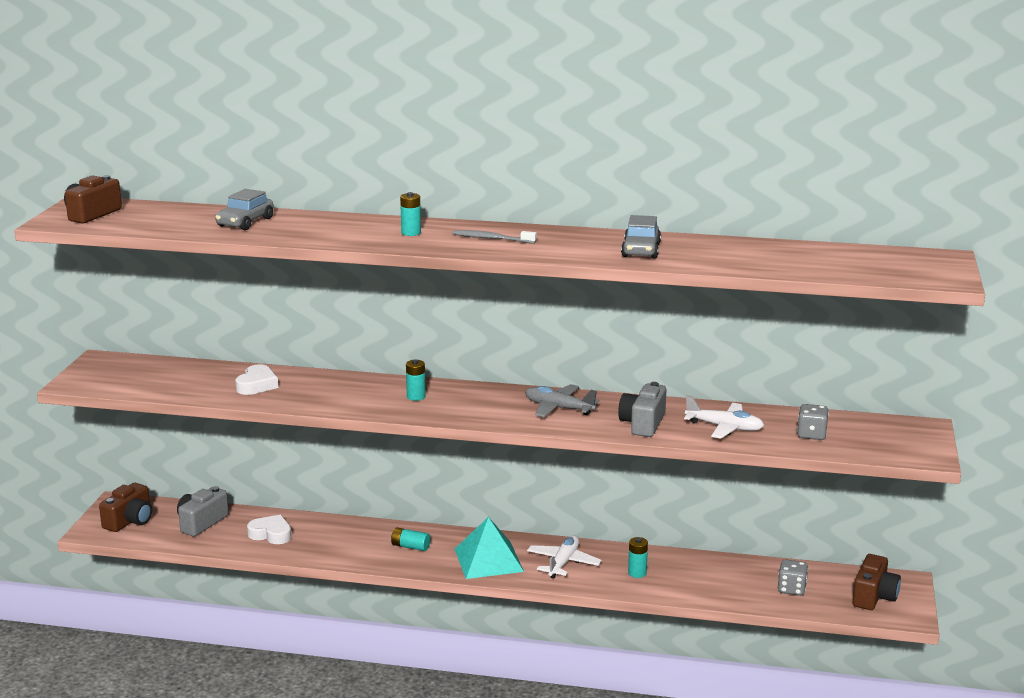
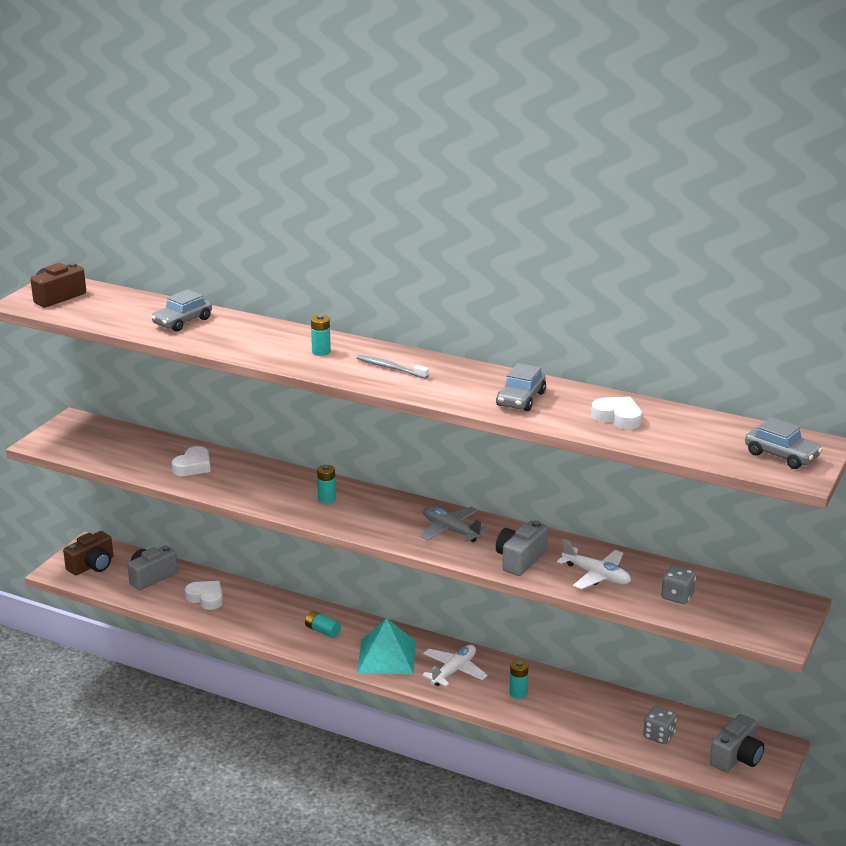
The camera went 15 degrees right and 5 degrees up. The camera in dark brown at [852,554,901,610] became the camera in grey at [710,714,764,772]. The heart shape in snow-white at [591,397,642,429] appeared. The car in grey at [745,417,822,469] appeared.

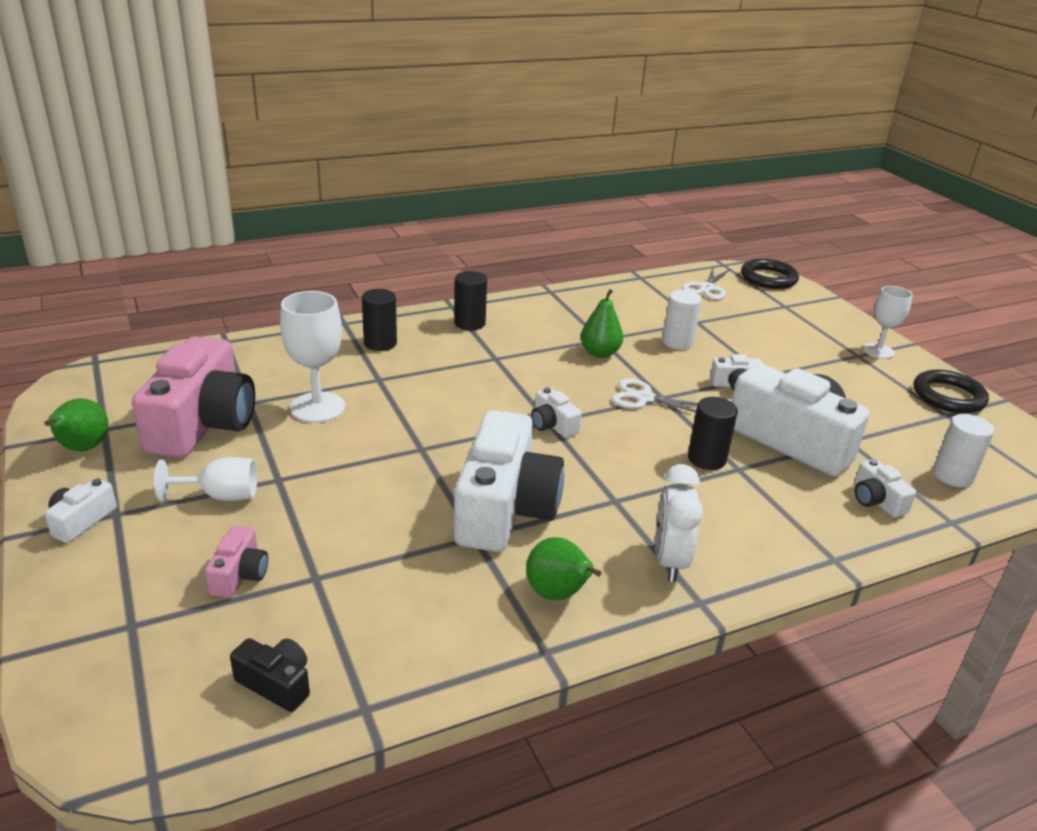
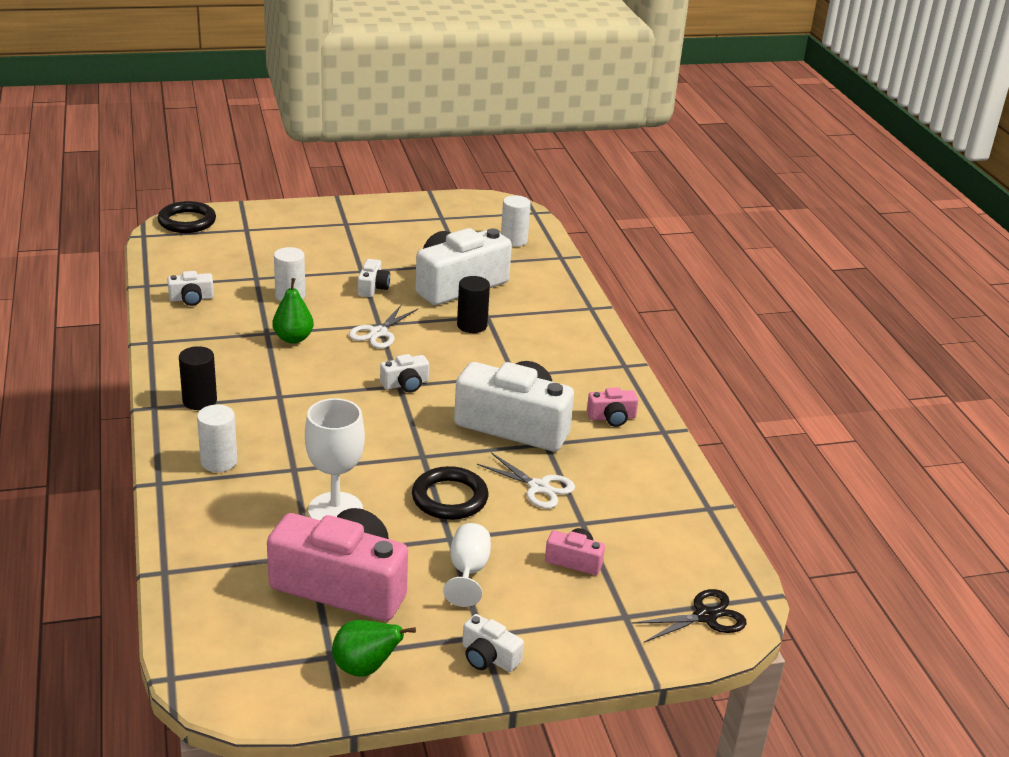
The camera went 80 degrees left and 0 degrees up. The scissors in snow-white moved from [682,267,730,300] to [477,453,575,509]. The goblet in snow-white at [863,286,913,359] disappeared. The solid cylinder in jet-black at [362,289,397,351] became the solid cylinder in snow-white at [197,405,237,472]. The ring in jet-black moved from [913,369,989,413] to [412,466,488,520]. The camera in snow-white moved from [854,459,916,517] to [167,271,214,306]. The alarm clock in snow-white at [655,464,703,582] disappeared. The pear fruit in leaf-green at [526,537,602,600] was replaced by the camera in rosy at [587,387,638,427]. The camera in jet-black at [230,638,310,712] disappeared. The scissors in jet-black at [632,589,747,643] appeared.

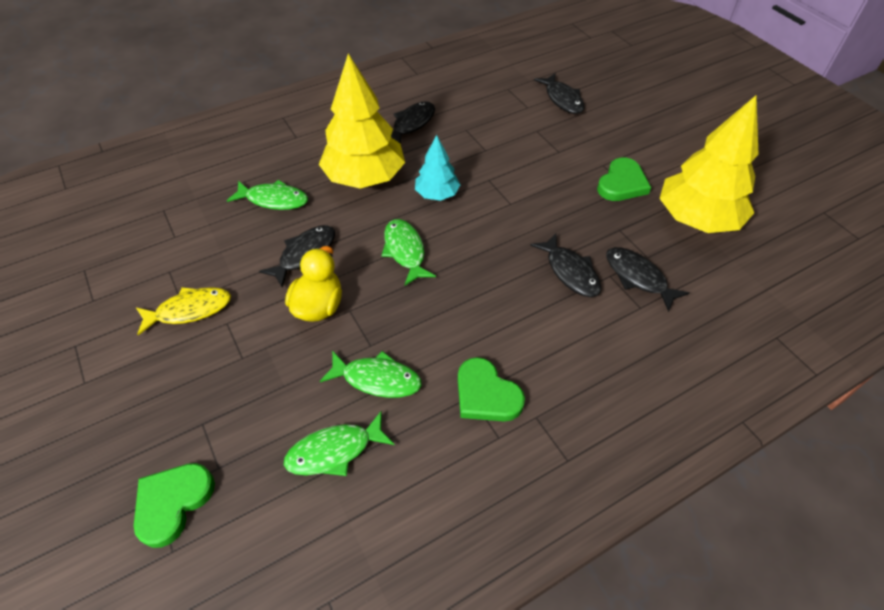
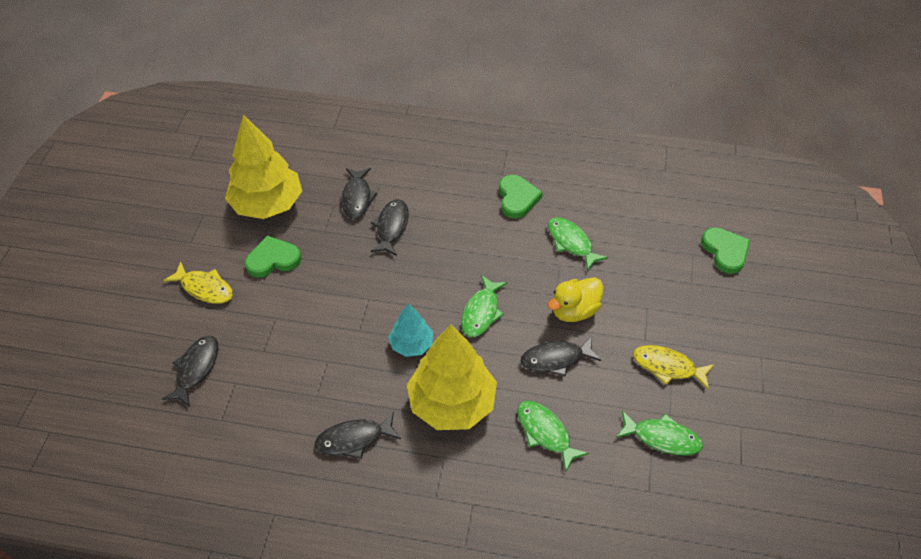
The camera went 140 degrees left and 0 degrees up. The fish figure in leaf-green moved from [284,411,395,476] to [616,411,703,456]. The heart shape in leaf-green at [134,463,215,548] turned 90 degrees counterclockwise. The fish figure in bright yellow at [163,262,233,304] appeared.

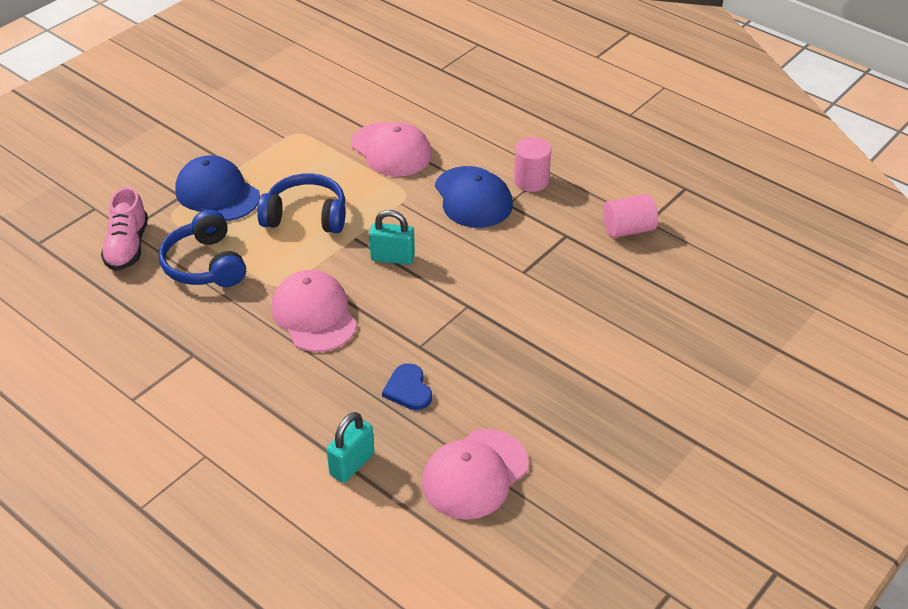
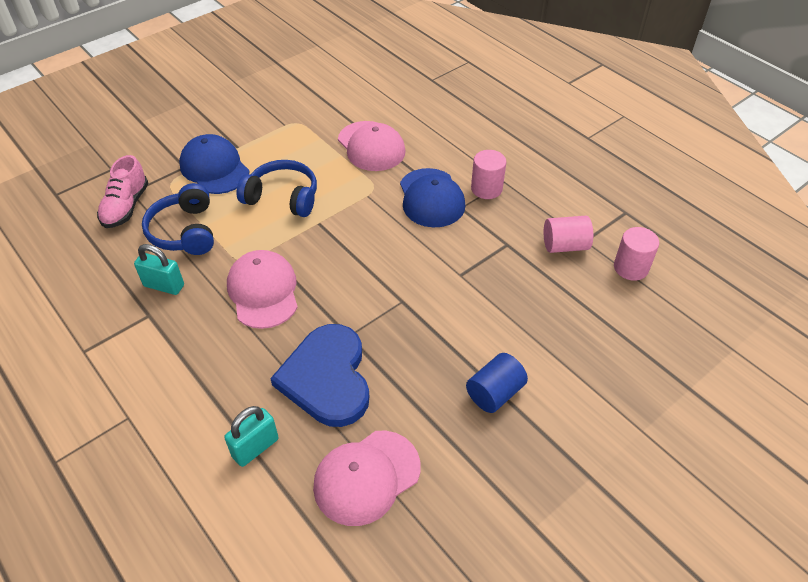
The camera went 10 degrees right and 5 degrees up. The small lock in aqua moved from [369,210,415,265] to [134,244,184,295]. The heart shape in blue at [382,363,432,410] changed to 2.13 times the size. The solid cylinder in rosy at [614,227,659,281] appeared. The solid cylinder in blue at [466,353,528,413] appeared.

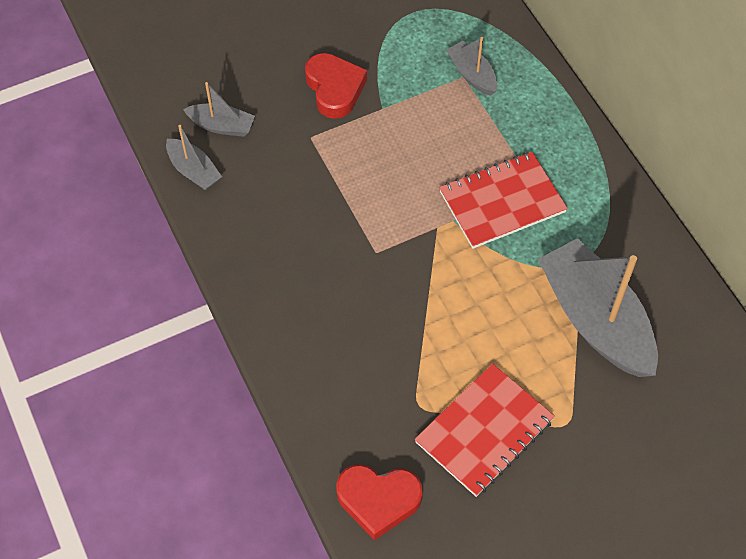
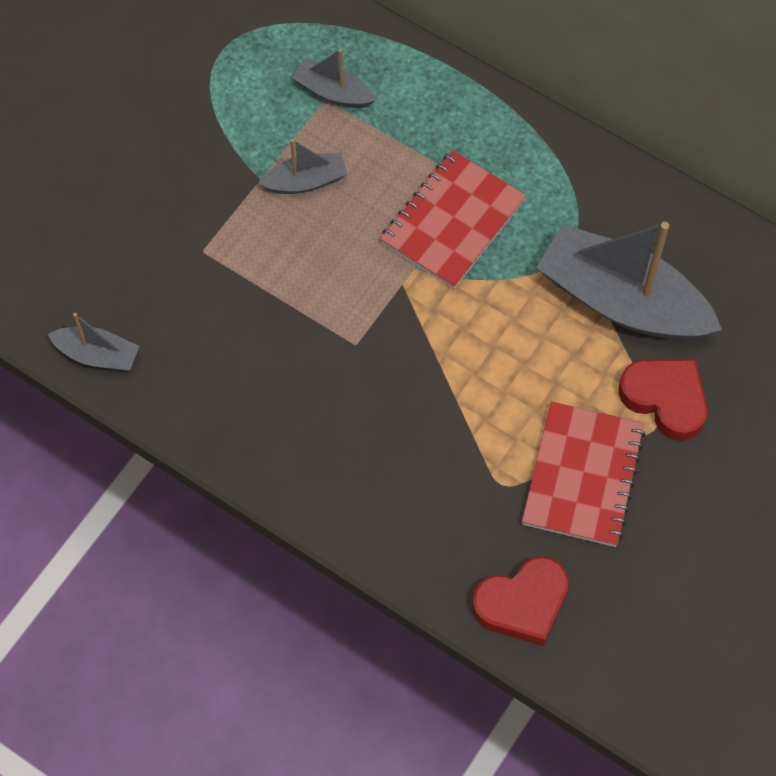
The camera went 30 degrees left and 5 degrees up. The heart shape in scarlet moved from [305,53,367,119] to [618,359,707,441]. The boat in grey moved from [183,82,255,137] to [258,139,347,194].

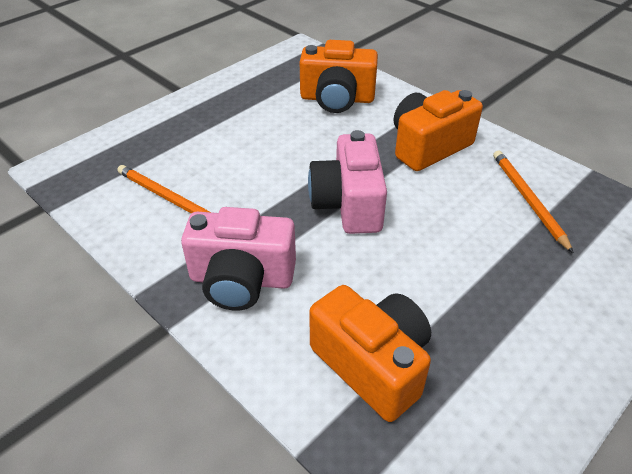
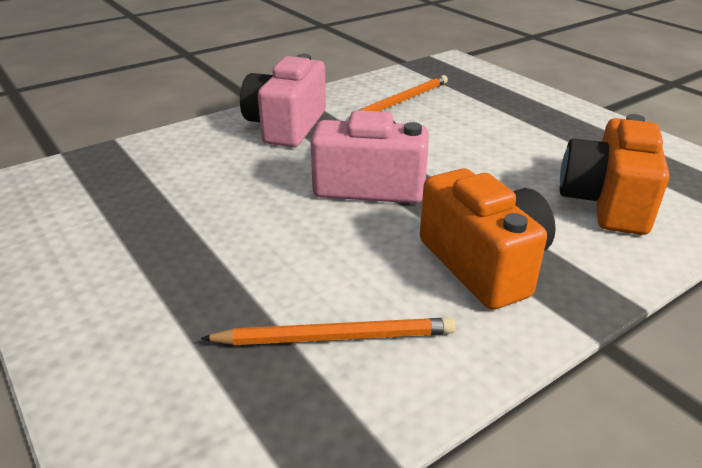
The camera went 100 degrees right and 10 degrees down. The camera in bright orange at [309,285,431,422] disappeared.

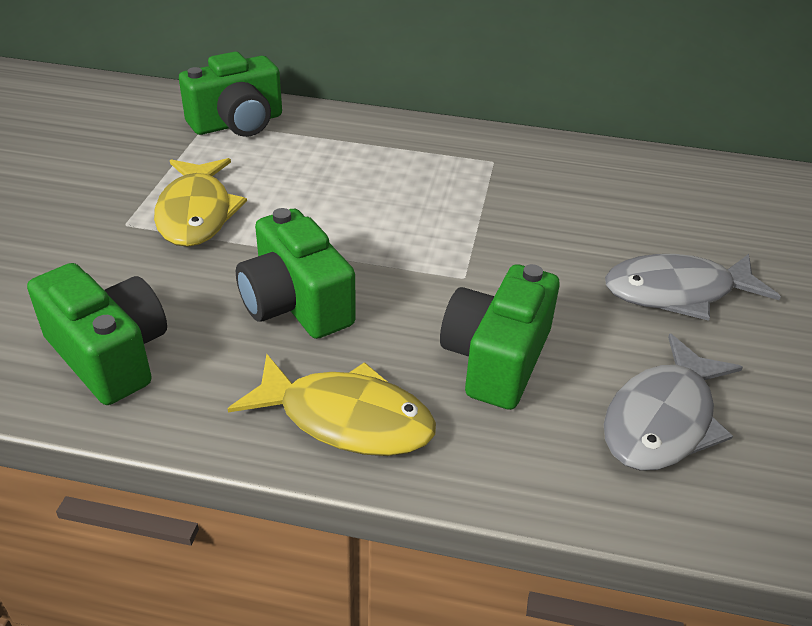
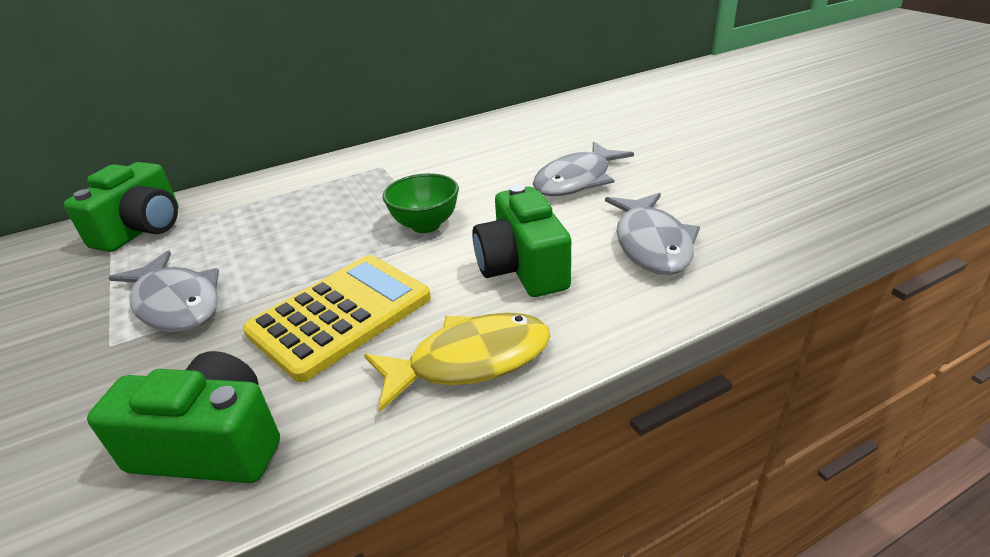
The camera went 35 degrees left and 5 degrees down. The fish figure in bright yellow at [154,158,247,247] became the fish figure in grey at [108,251,219,332]. The camera in leaf-green at [236,208,356,339] was replaced by the pocket calculator in bright yellow at [243,255,431,382]. The deep dish in leaf-green at [382,173,459,233] appeared.

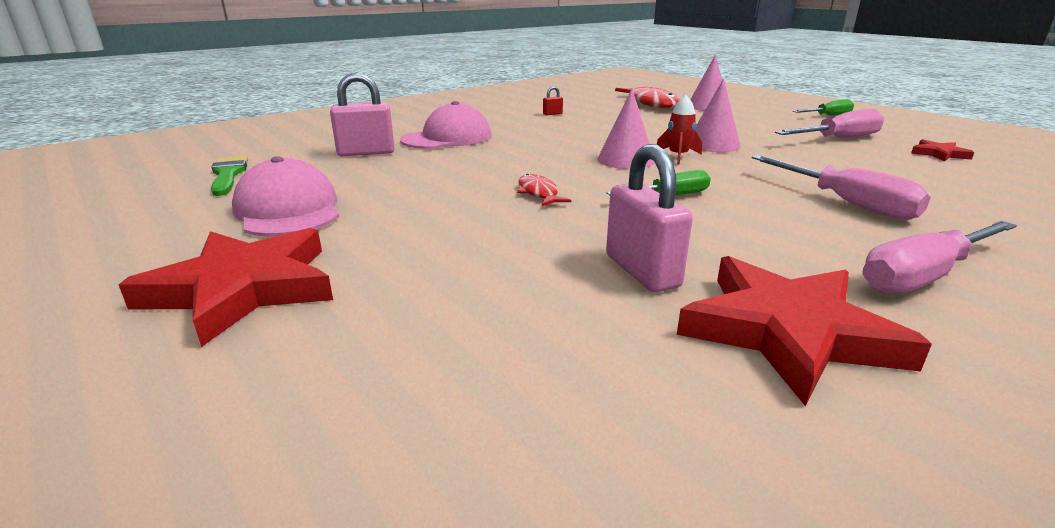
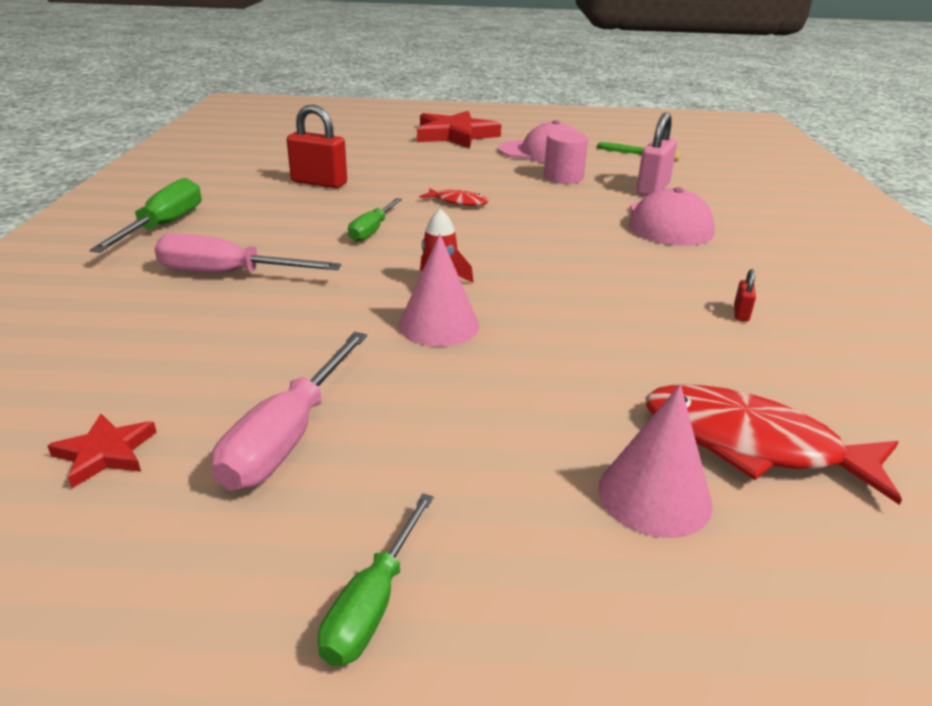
The camera went 130 degrees right and 5 degrees up. The solid cone in rosy at [597,89,655,169] disappeared. The small lock in rosy at [606,144,693,292] became the small lock in scarlet at [287,104,347,188]. The screwdriver in rosy at [862,221,1017,293] became the screwdriver in leaf-green at [90,178,201,253]. The star shape in scarlet at [677,256,932,406] disappeared. The solid cylinder in rosy at [544,131,588,184] appeared.

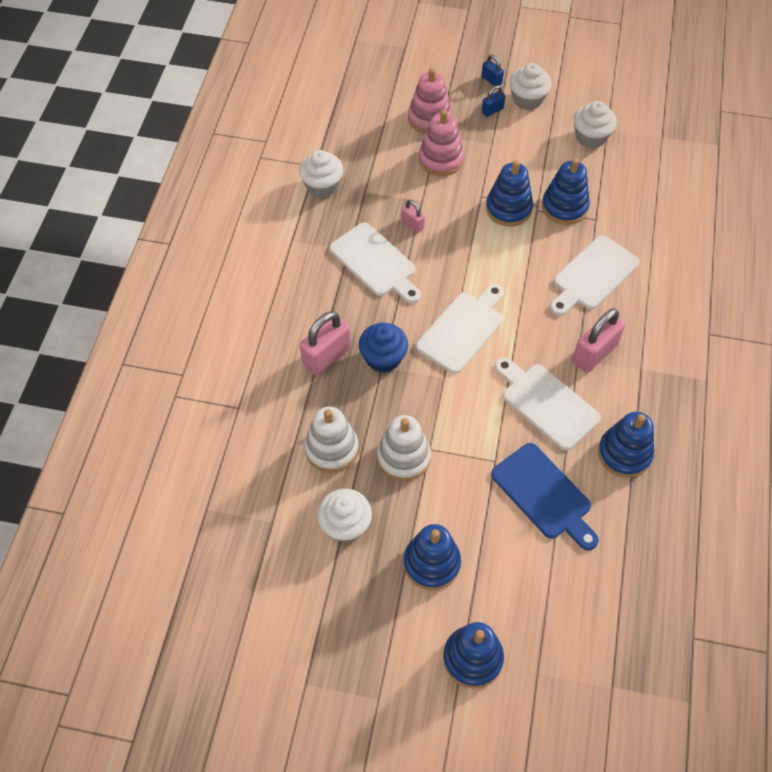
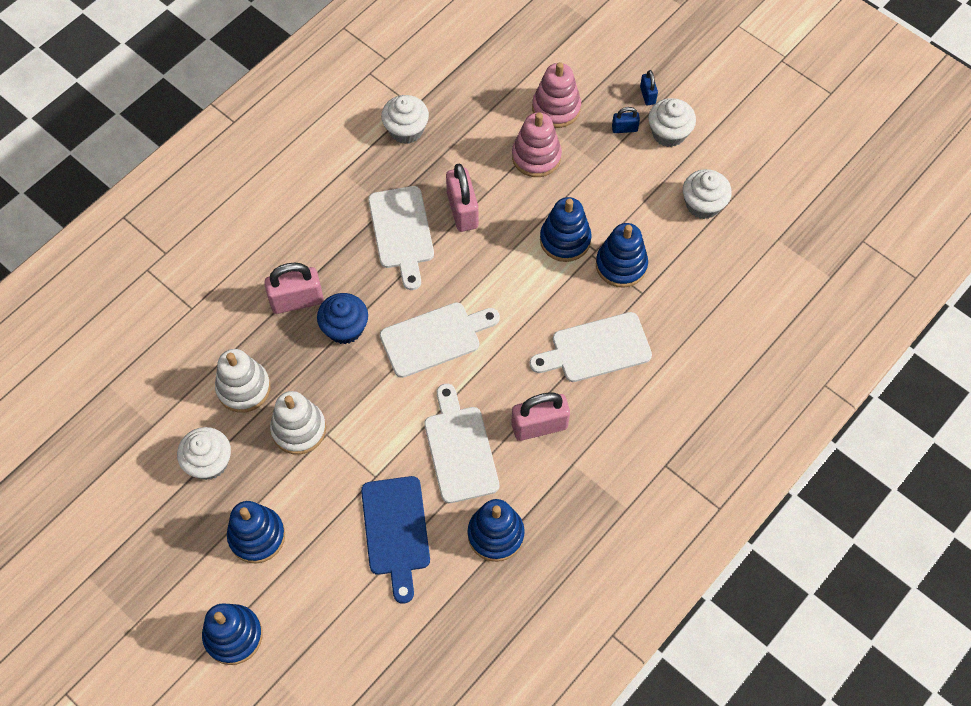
The camera went 30 degrees right and 5 degrees up. The small lock in rosy at [401,200,425,233] changed to 1.91 times the size.

